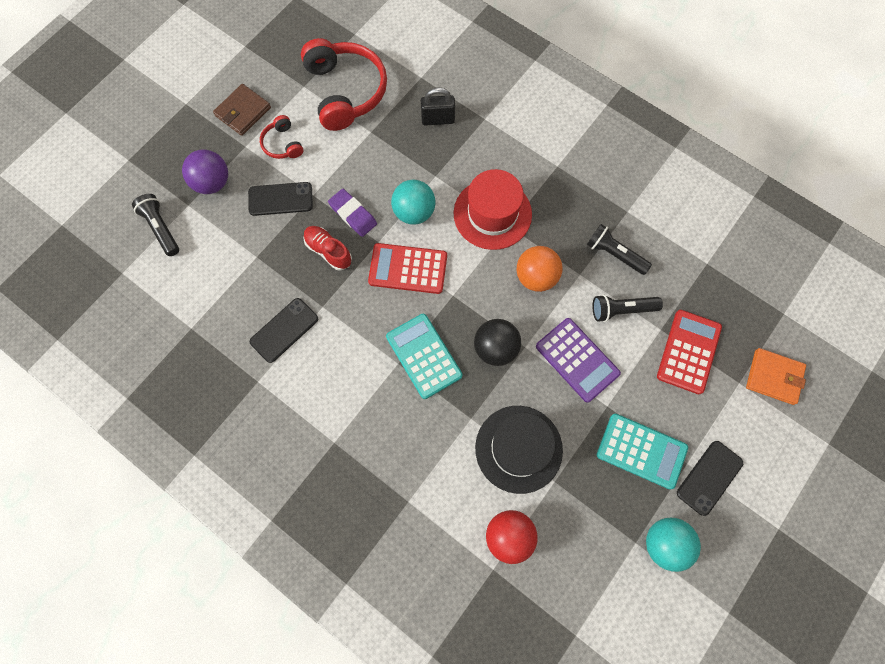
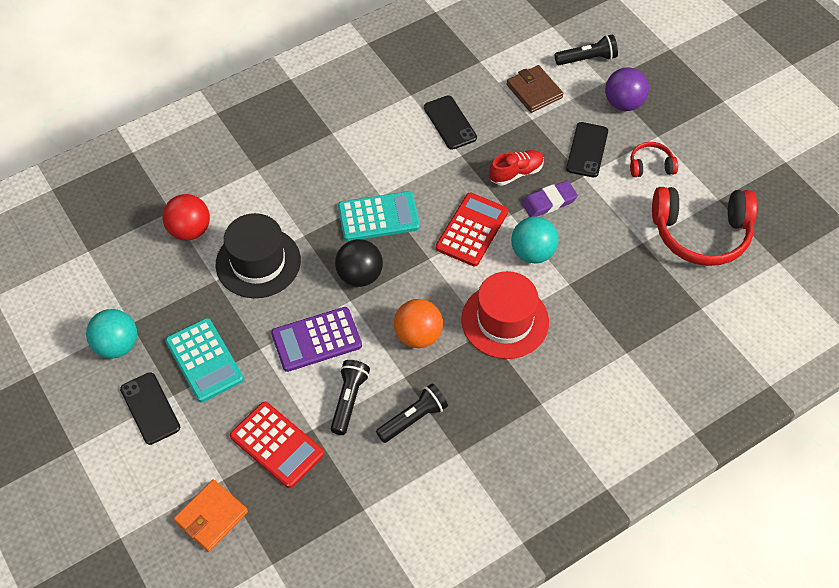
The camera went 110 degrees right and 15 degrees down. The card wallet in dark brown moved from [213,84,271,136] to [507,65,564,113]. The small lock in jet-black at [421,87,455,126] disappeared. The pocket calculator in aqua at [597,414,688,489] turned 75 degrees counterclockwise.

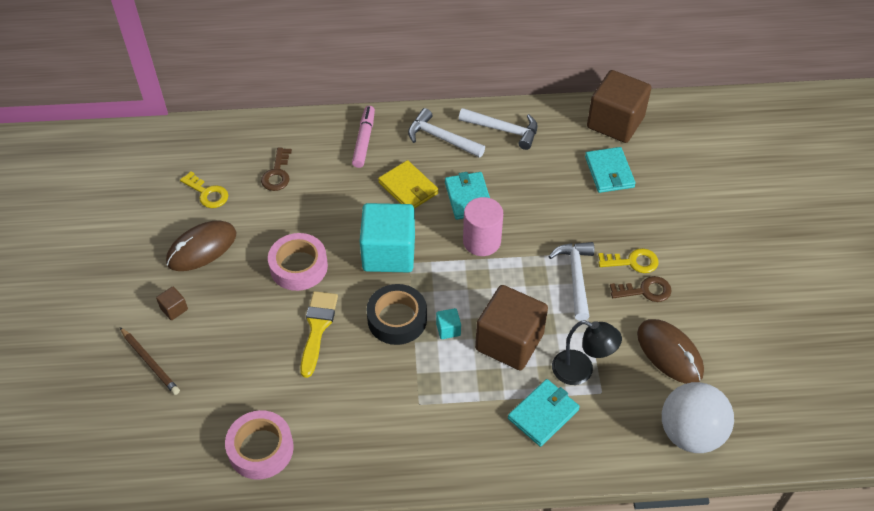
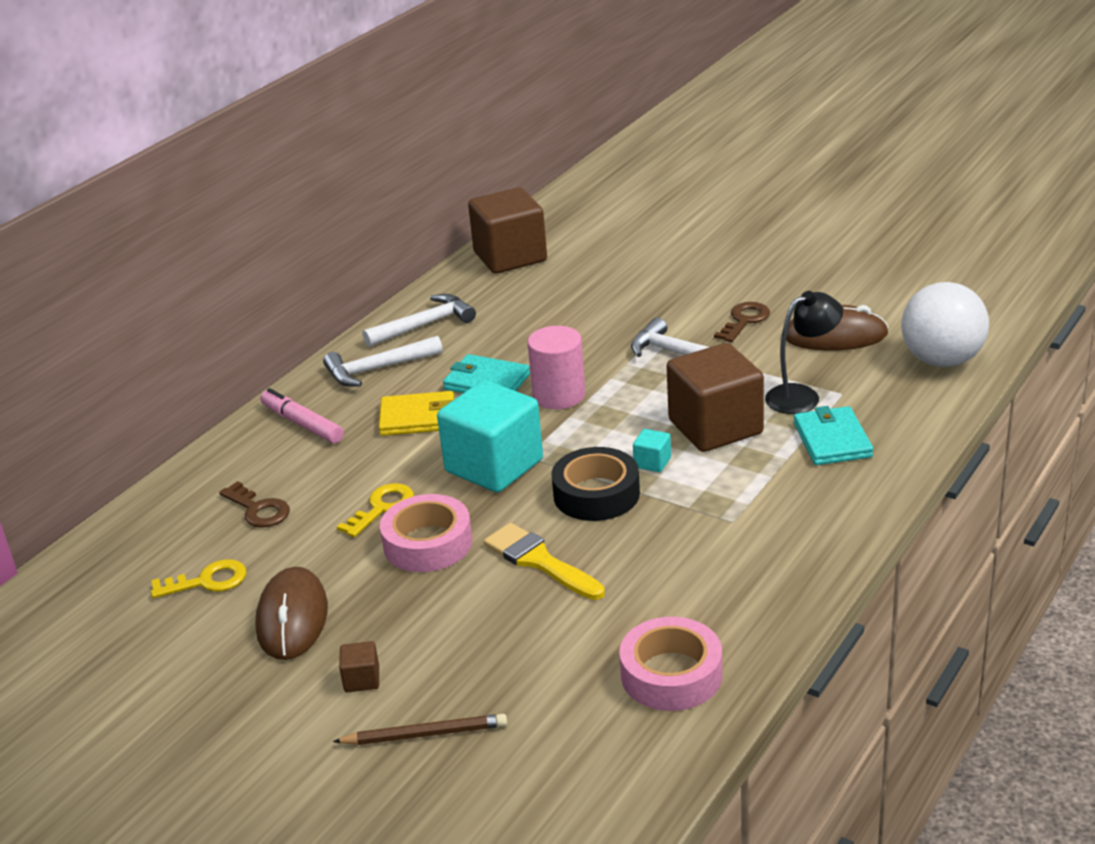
The camera went 50 degrees left and 20 degrees down. The card wallet in aqua at [585,147,636,193] disappeared. The door key in bright yellow moved from [598,248,659,273] to [337,483,414,537].

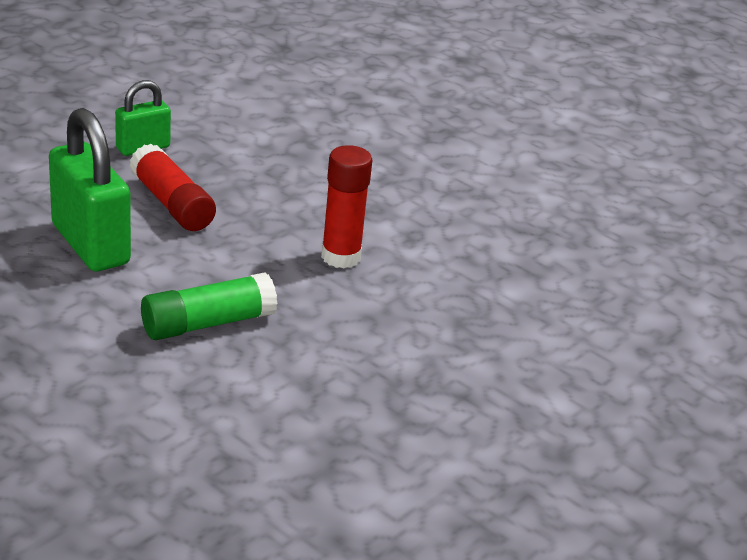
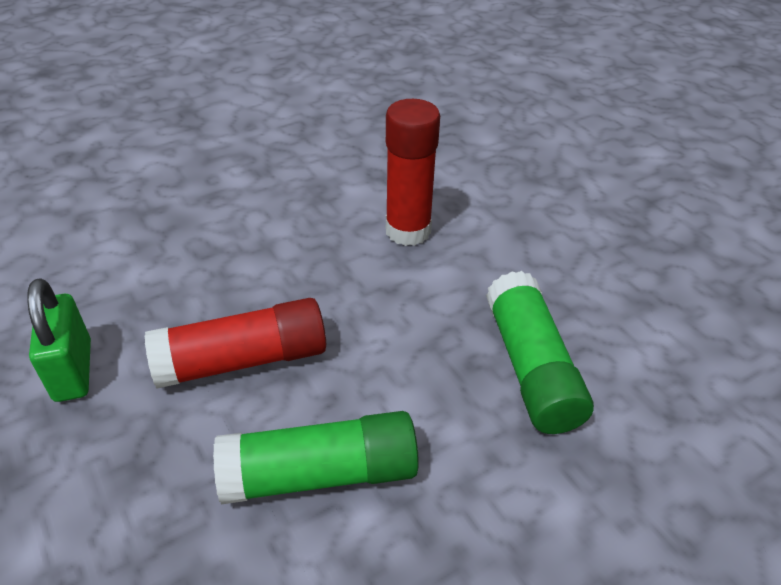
The camera went 70 degrees left and 10 degrees up. The small lock in leaf-green at [49,108,131,271] was replaced by the stick of glue in leaf-green at [213,411,419,504].

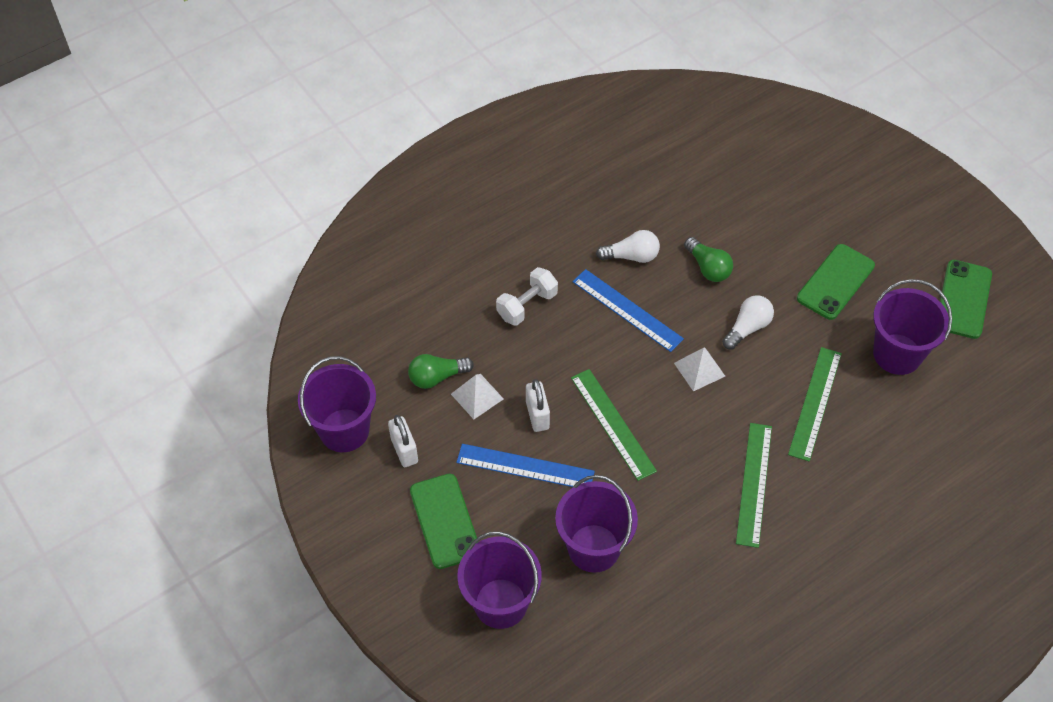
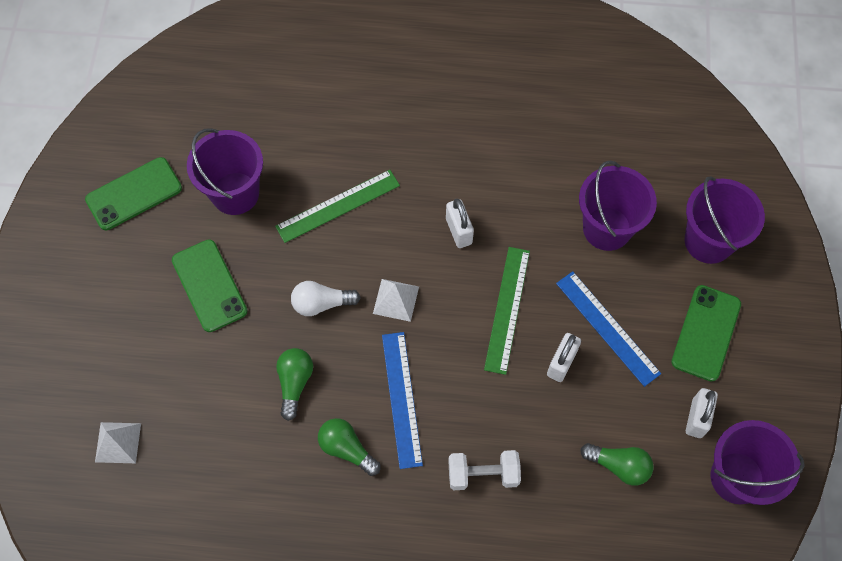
The camera went 140 degrees left and 10 degrees up. The lightbulb in snow-white at [596,230,660,263] became the lightbulb in leaf-green at [318,418,380,476]. The phone in leaf-green at [797,244,875,320] turned 75 degrees clockwise. The solid pyramid in snow-white moved from [451,374,504,419] to [95,422,141,463]. The ruler in leaf-green at [736,423,772,548] disappeared. The small lock in snow-white at [446,199,474,248] appeared.

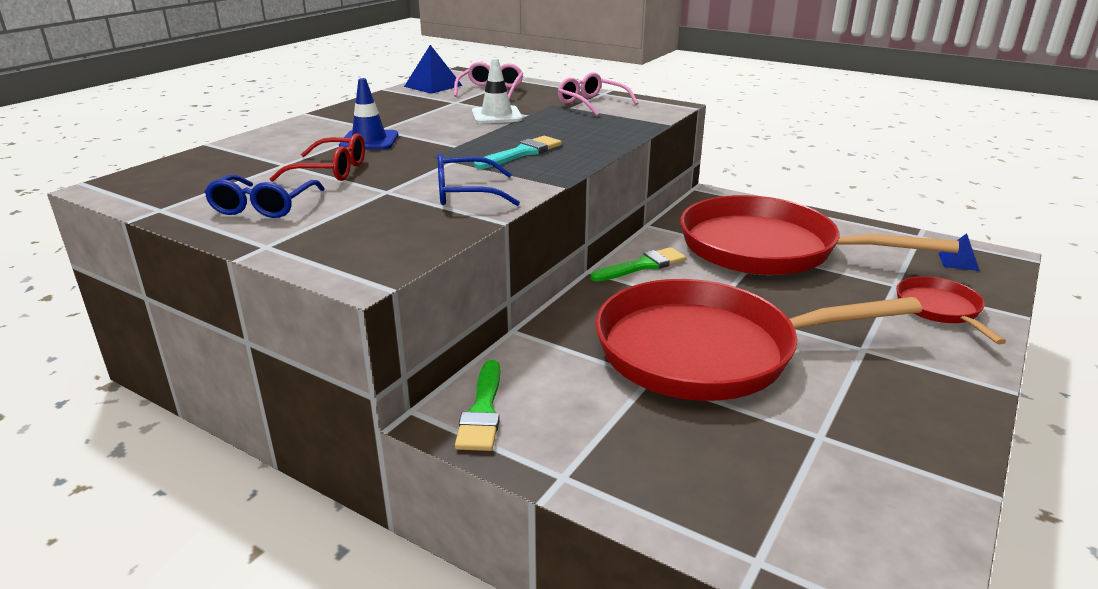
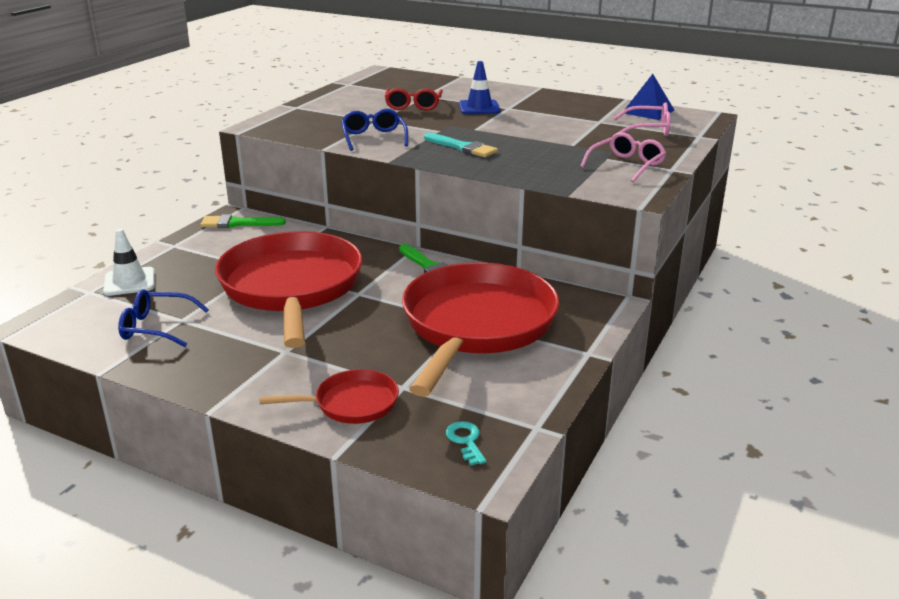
The camera went 85 degrees right and 0 degrees up. The traffic cone in snow-white moved from [472,58,523,124] to [103,229,155,296]. The eyeglasses in blue moved from [204,175,324,218] to [118,289,209,347]. The solid pyramid in blue at [938,233,980,271] was replaced by the door key in aqua at [446,421,486,465].

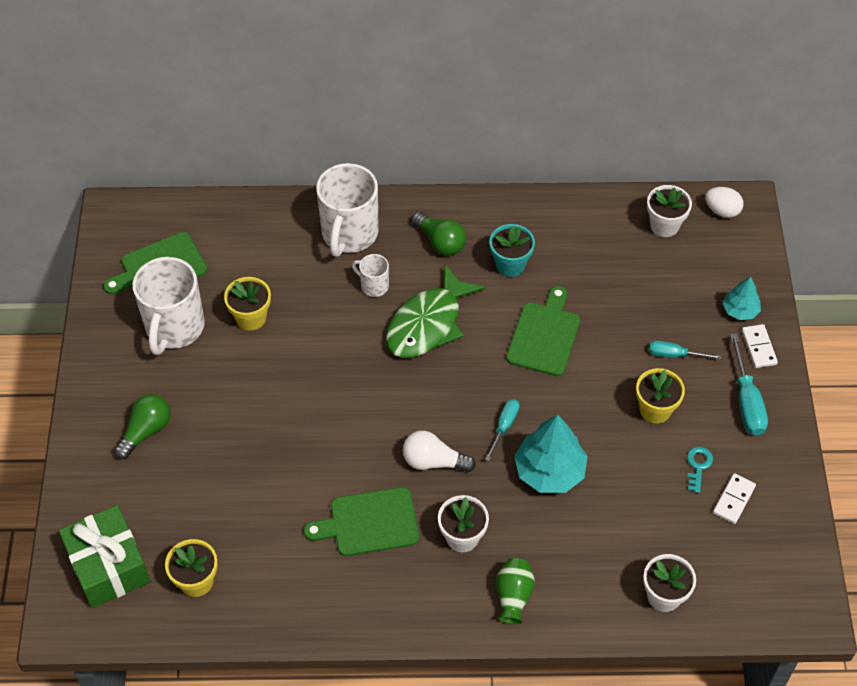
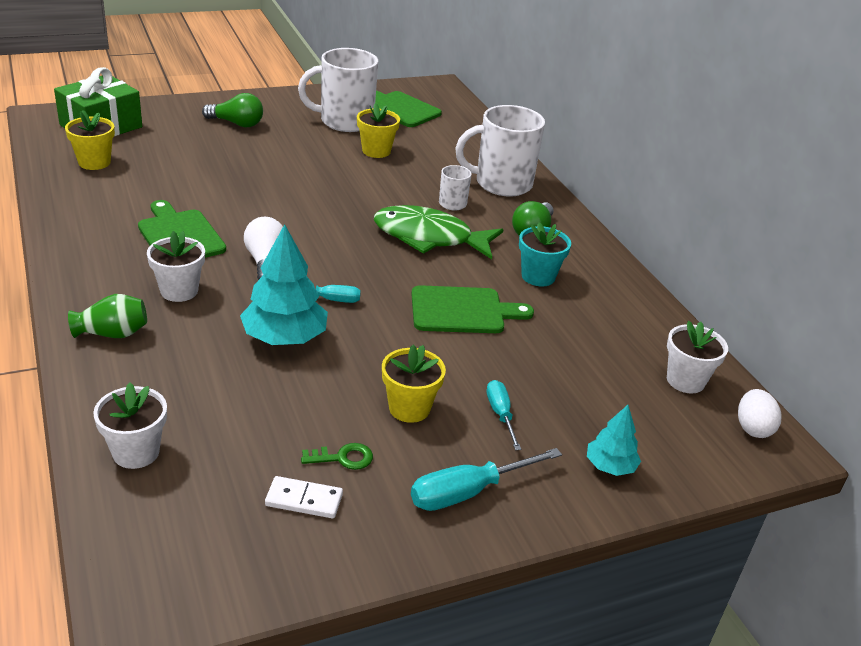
The camera went 65 degrees right and 20 degrees down. The domino in snow-white at [742,324,778,368] disappeared. The door key in aqua at [687,447,713,493] became the door key in leaf-green at [301,443,373,470].

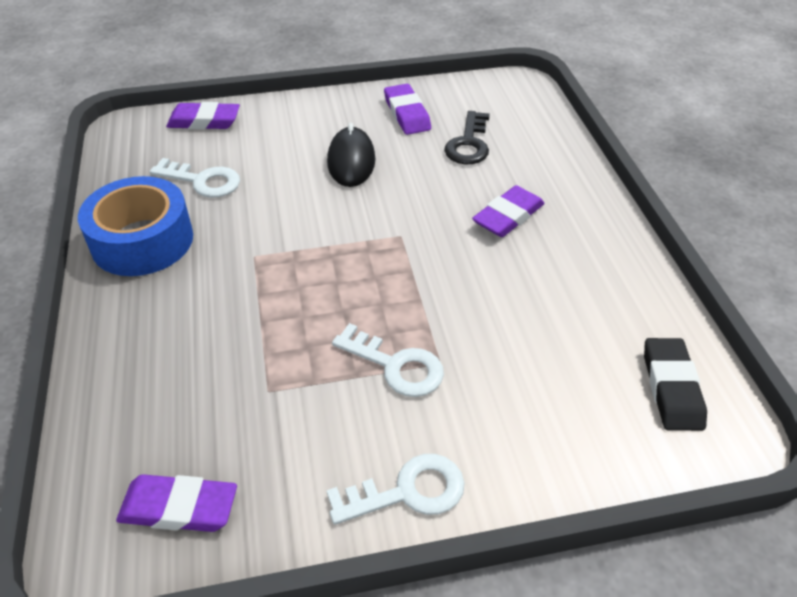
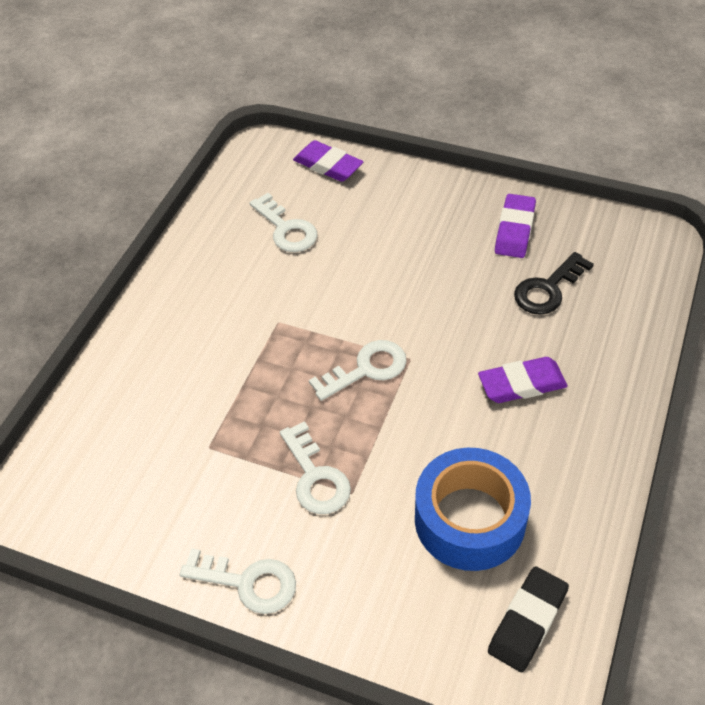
The camera went 35 degrees right and 5 degrees up. The computer mouse in jet-black at [327,123,375,187] disappeared. The sticky tape in blue moved from [78,176,193,276] to [415,448,531,571]. The pencil eraser in violet at [116,474,237,532] disappeared. The door key in snow-white at [309,340,407,401] appeared.

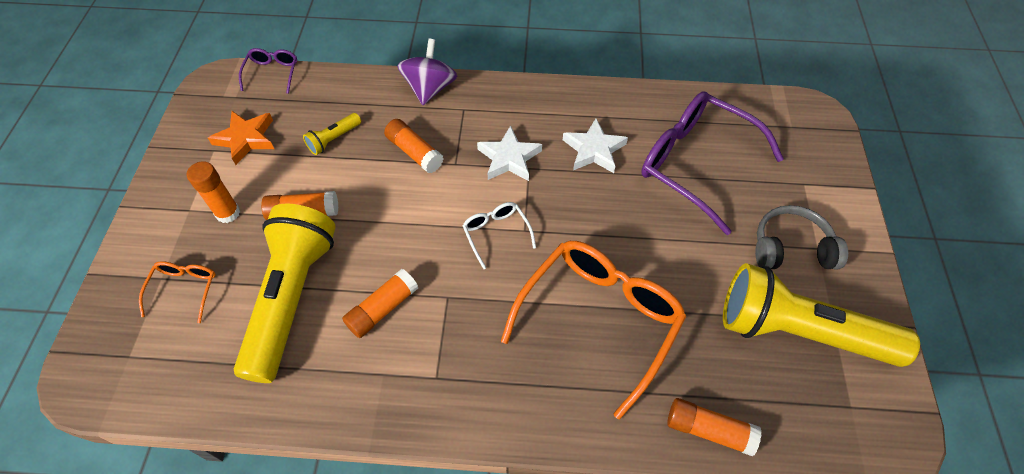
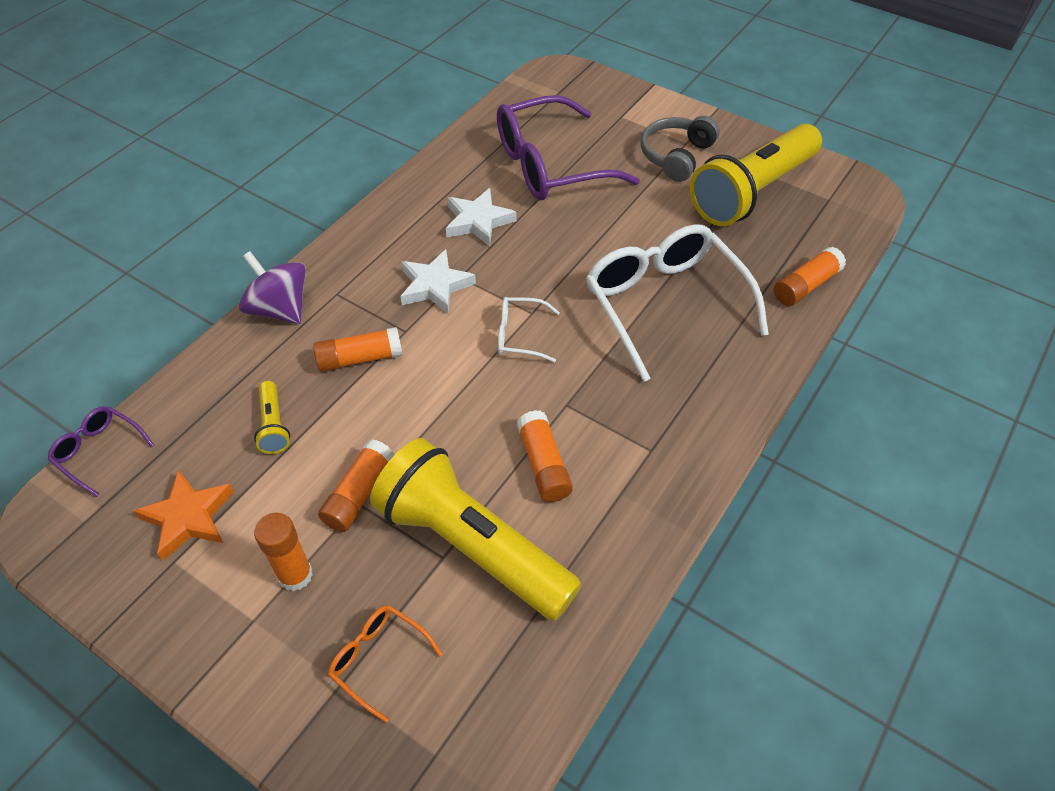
The camera went 60 degrees left and 5 degrees down. The eyeglasses in bright orange at [501,241,686,419] became the eyeglasses in snow-white at [586,224,769,382].

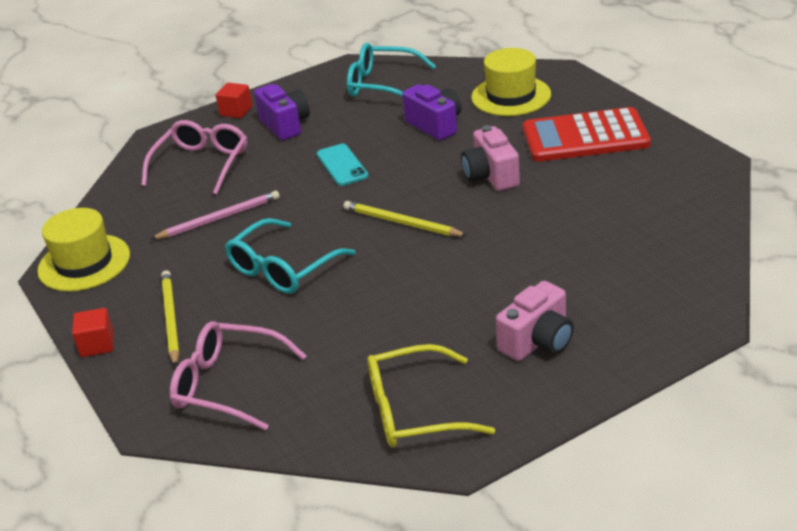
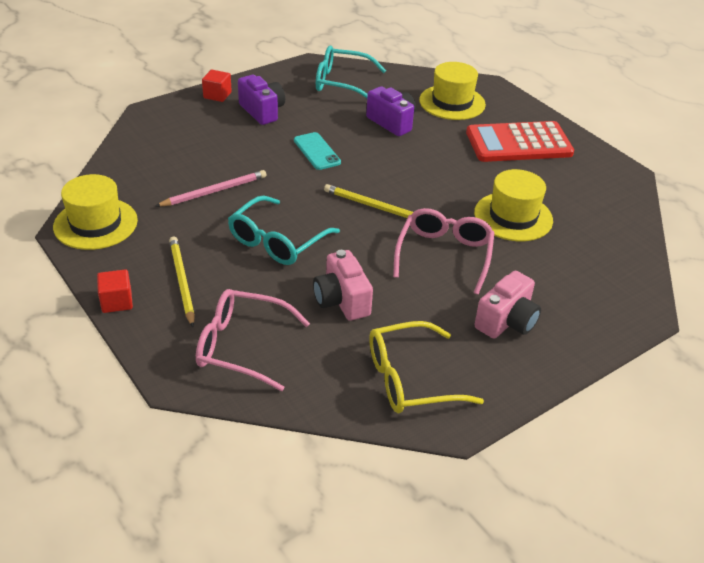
The camera went 10 degrees left and 5 degrees up. The eyeglasses in rosy moved from [141,120,247,195] to [393,208,494,295]. The camera in rosy moved from [461,125,520,191] to [313,250,373,321]. The top hat in bright yellow at [474,169,553,241] appeared.

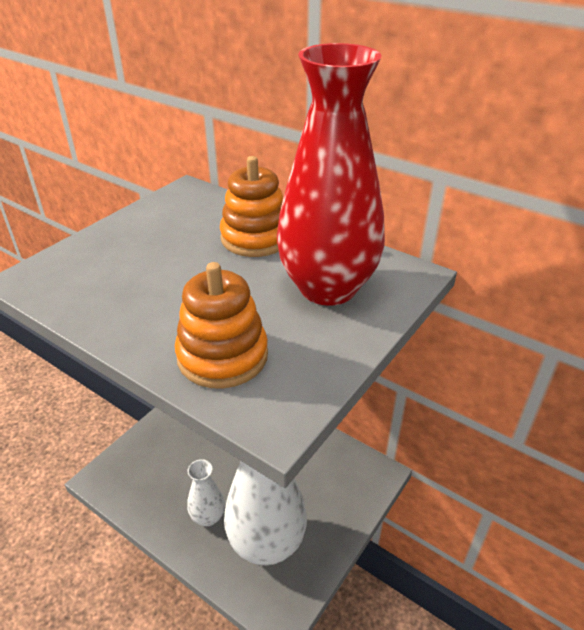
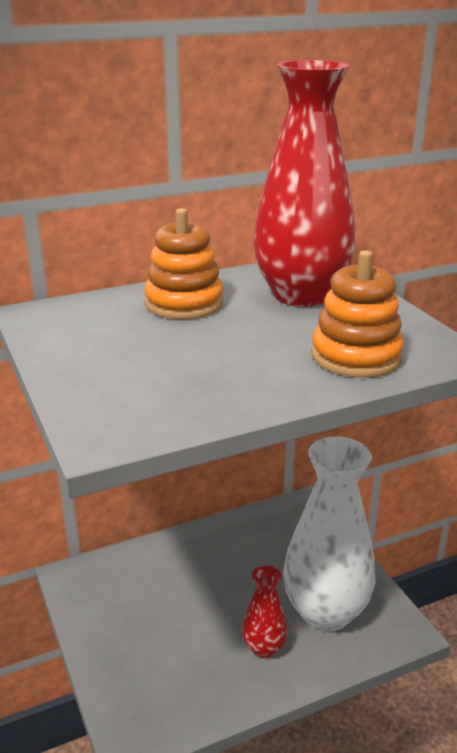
The camera went 60 degrees left and 10 degrees down. The tall vase in snow-white at [187,459,225,526] became the tall vase in scarlet at [242,565,288,658].

